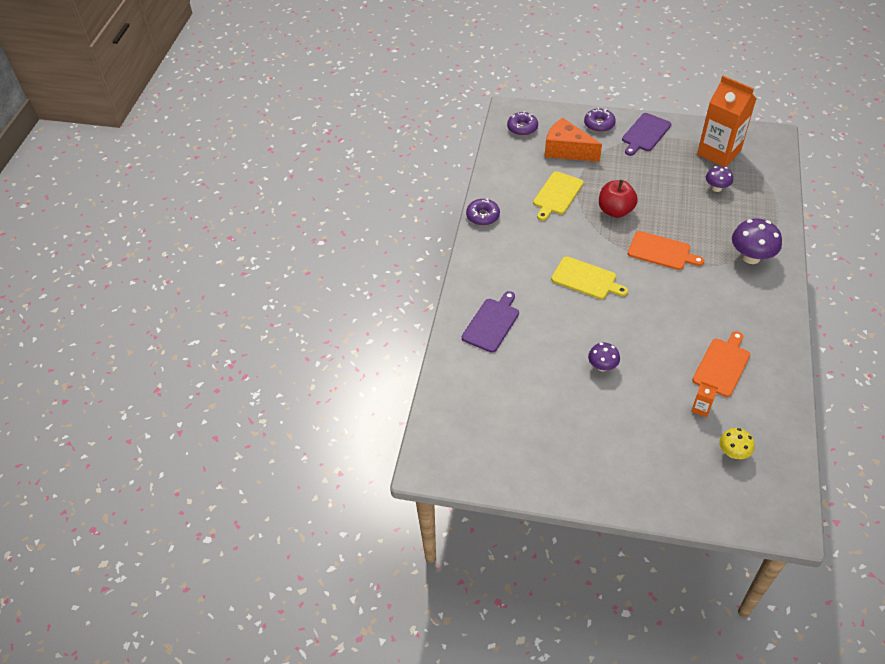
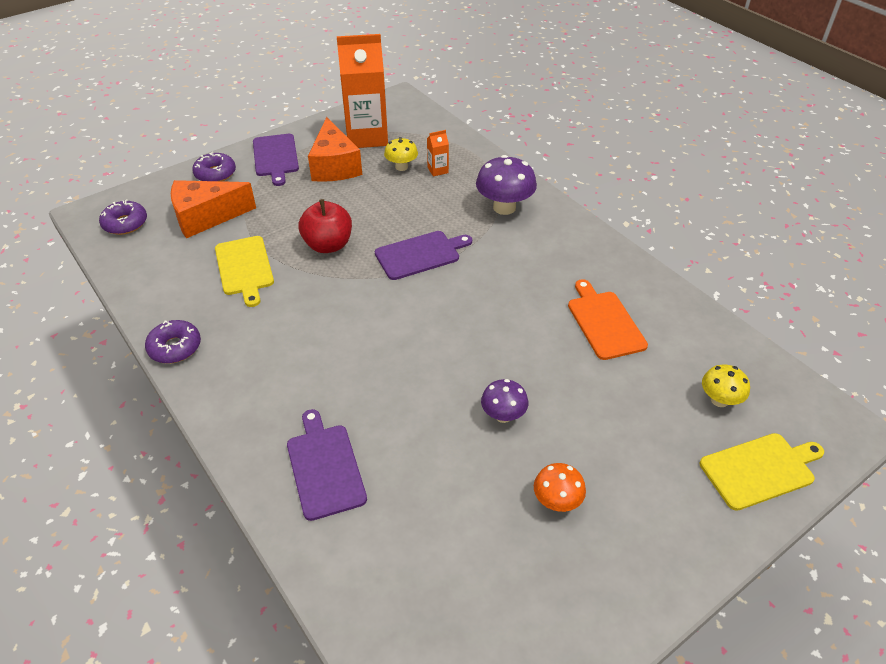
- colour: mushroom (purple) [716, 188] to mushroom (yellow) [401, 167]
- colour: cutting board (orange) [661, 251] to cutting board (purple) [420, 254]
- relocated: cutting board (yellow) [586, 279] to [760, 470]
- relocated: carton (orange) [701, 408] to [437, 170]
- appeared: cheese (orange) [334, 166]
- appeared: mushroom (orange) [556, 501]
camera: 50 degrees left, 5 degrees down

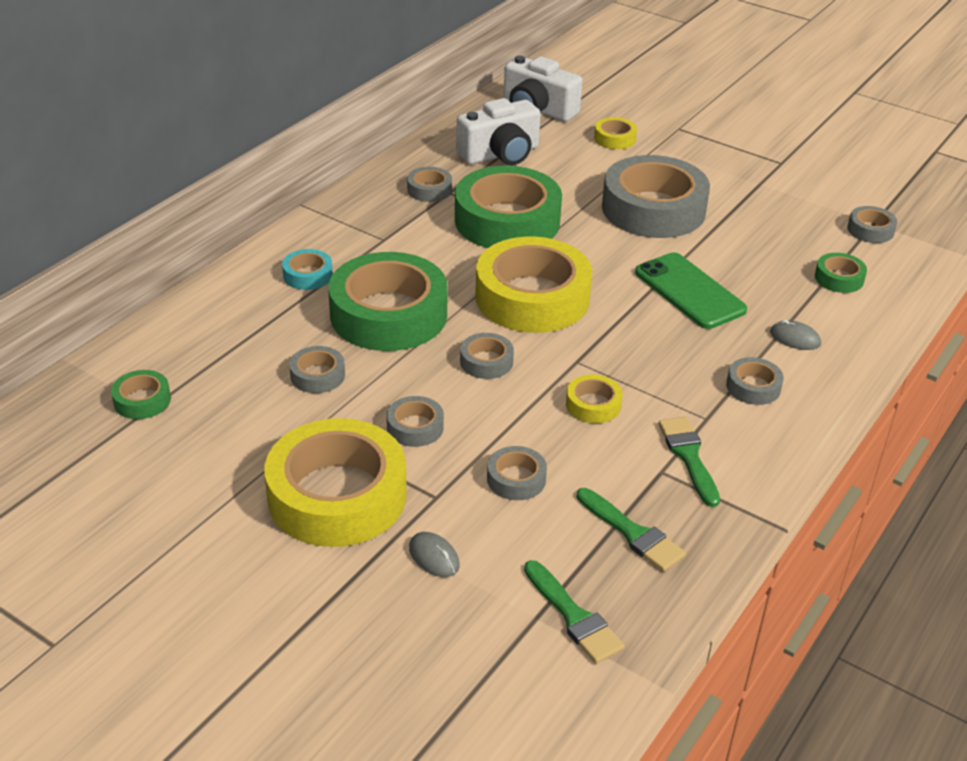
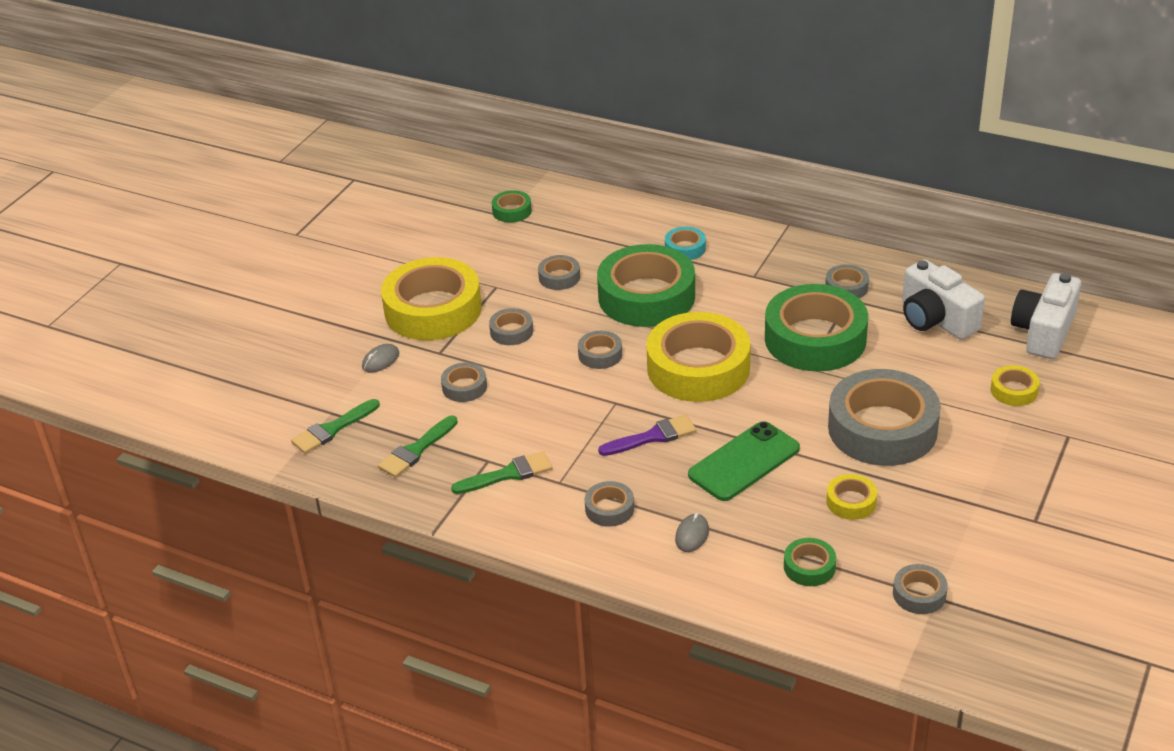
- relocated: tape (yellow) [593, 405] to [851, 502]
- appeared: brush (purple) [652, 437]
camera: 85 degrees right, 0 degrees up

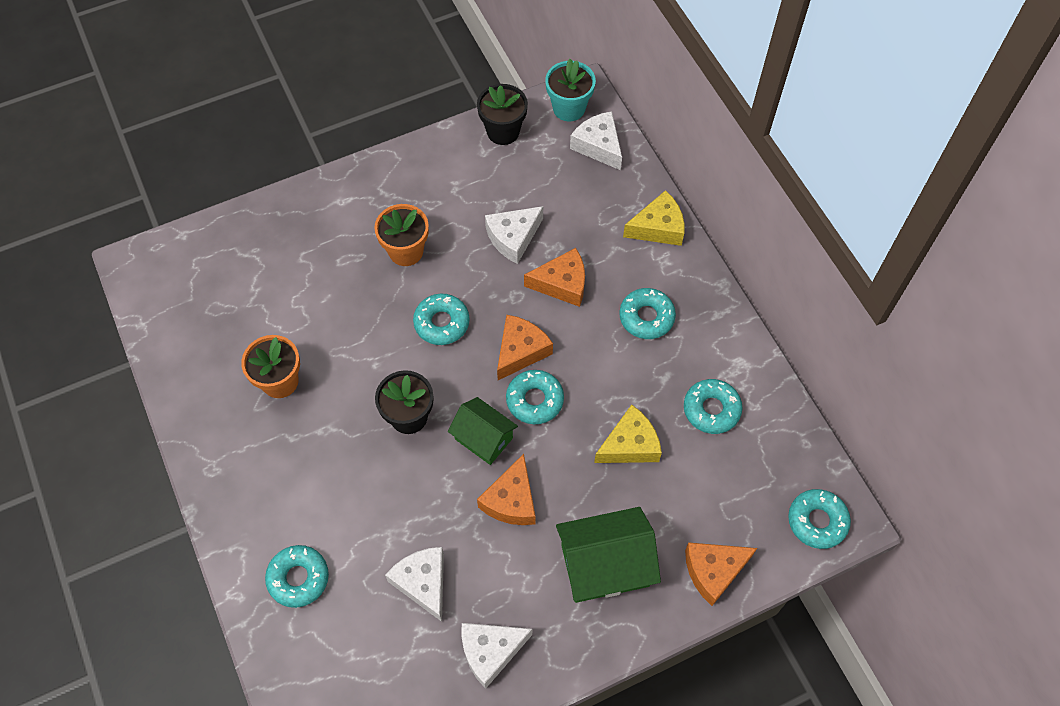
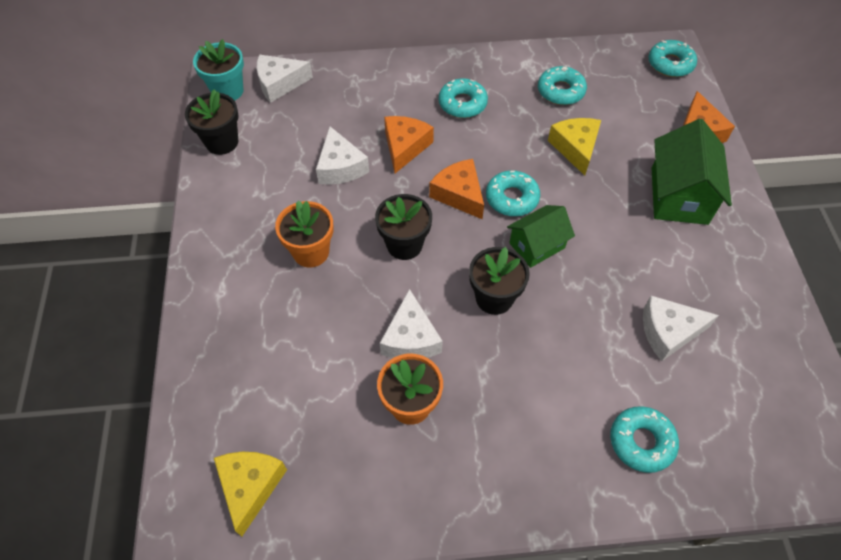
- relocated: cheese (yellow) [658, 227] to [250, 486]
- exchanged: donut (turquoise) [441, 323] to flower pot (black) [404, 245]
- missing: cheese (orange) [511, 500]
- relocated: cheese (white) [490, 651] to [410, 338]
camera: 70 degrees left, 5 degrees down

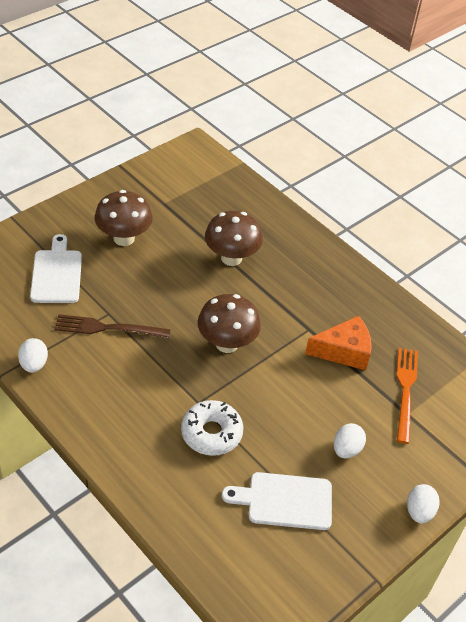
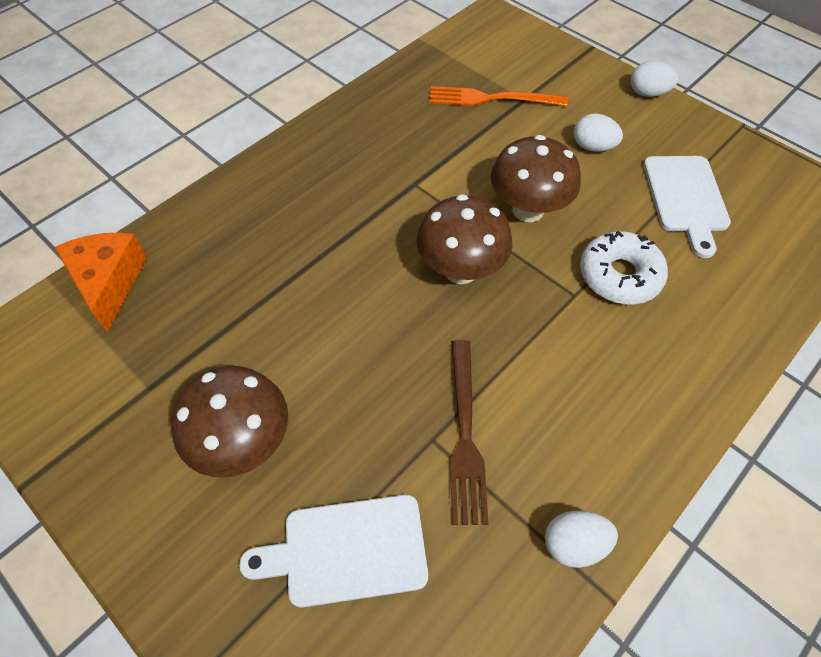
- relocated: mushroom (brown) [231, 258] to [528, 210]
- relocated: cheese (orange) [343, 351] to [109, 282]
camera: 90 degrees left, 10 degrees up

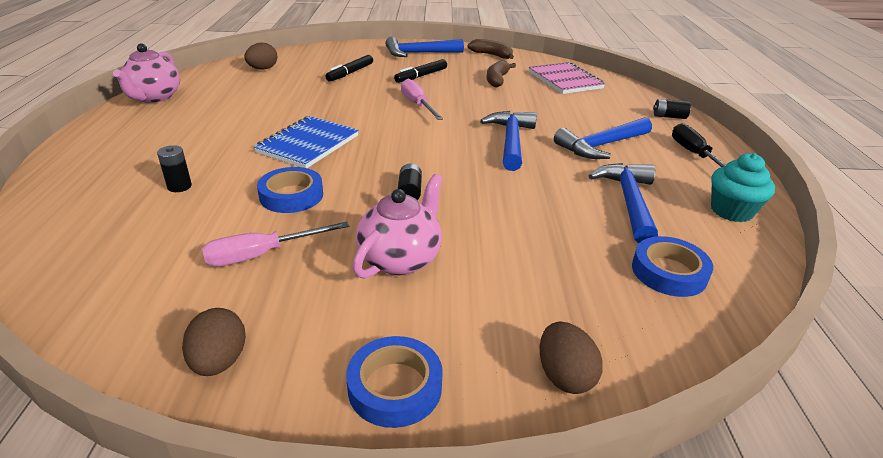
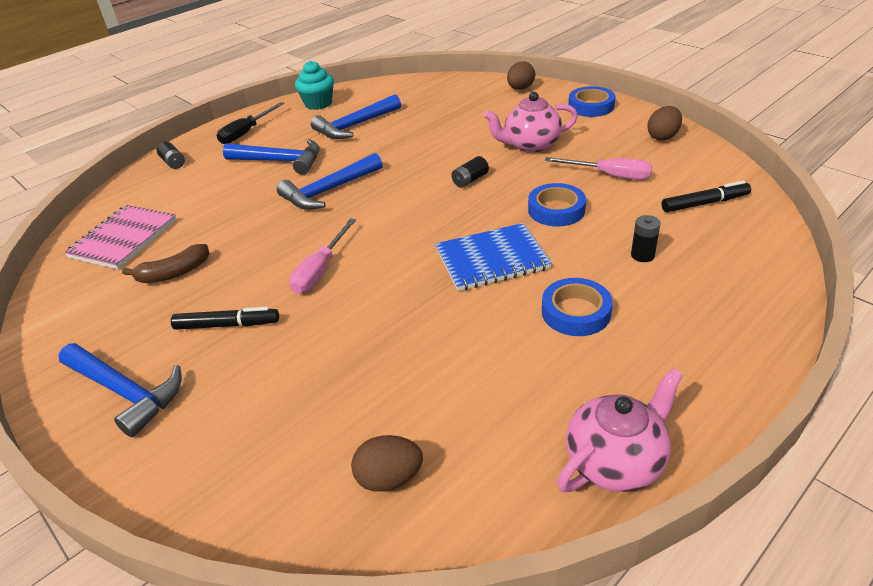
- missing: banana (brown) [491, 55]
- relocated: marker (black) [350, 73] to [705, 203]
- relocated: tape (blue) [669, 272] to [576, 312]
camera: 130 degrees left, 5 degrees up

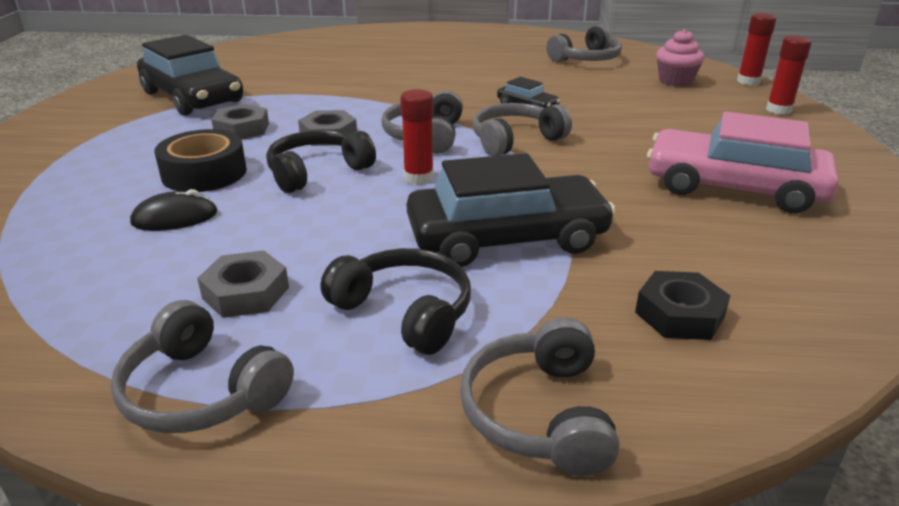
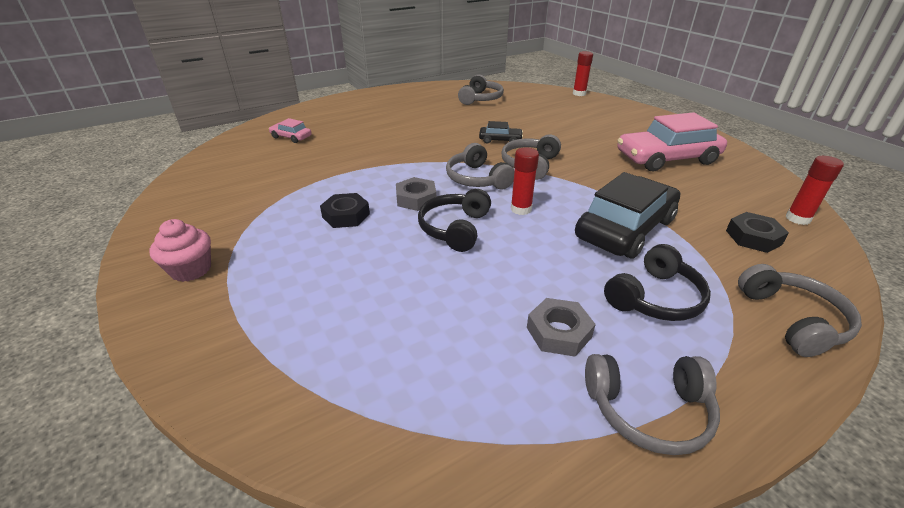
- relocated: cupcake (pink) [675, 81] to [191, 269]
- missing: car (black) [192, 97]
- relocated: glue stick (red) [778, 110] to [797, 218]
- colour: nut (grey) [242, 129] to nut (black) [346, 215]
- missing: tape (black) [204, 173]
- missing: mouse (black) [175, 218]
- spun: headphones (black) [404, 312] = [655, 298] 135 degrees clockwise
- spun: headphones (grey) [539, 413] = [792, 320] 150 degrees counterclockwise
- appeared: car (pink) [291, 137]
camera: 35 degrees left, 5 degrees up

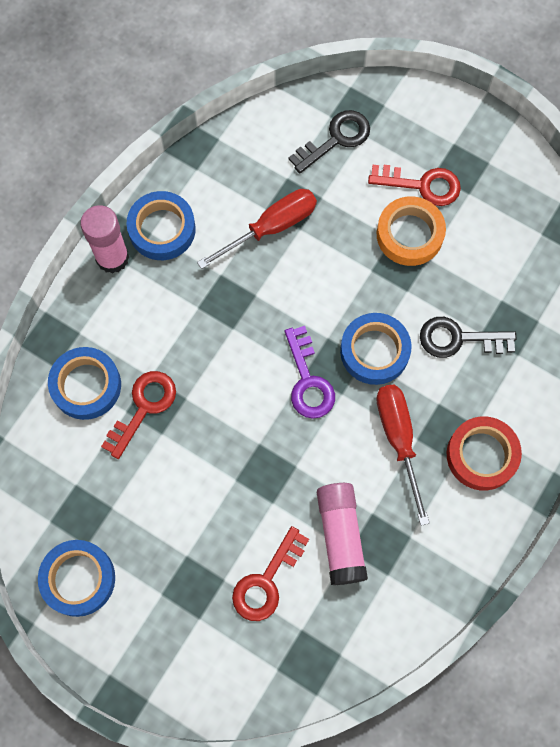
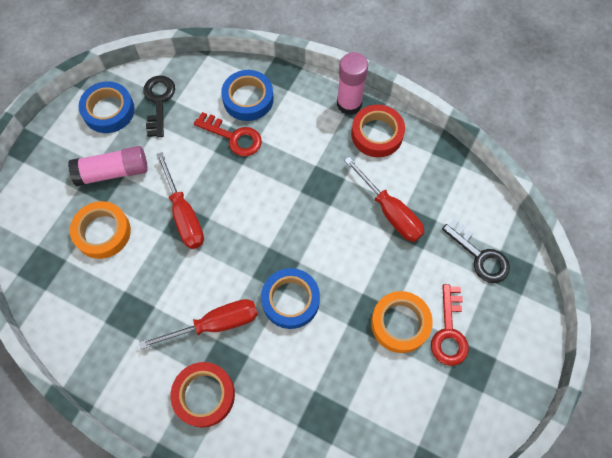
- colour: tape (blue) [162, 229] to tape (red) [377, 134]
- relocated: key (black) [459, 339] to [159, 101]
- missing: key (purple) [308, 380]
- relocated: glue stick (pink) [340, 535] to [113, 172]
- exchanged: key (red) [266, 581] to tape (orange) [102, 232]
- appeared: screwdriver (red) [184, 215]
camera: 85 degrees right, 5 degrees down

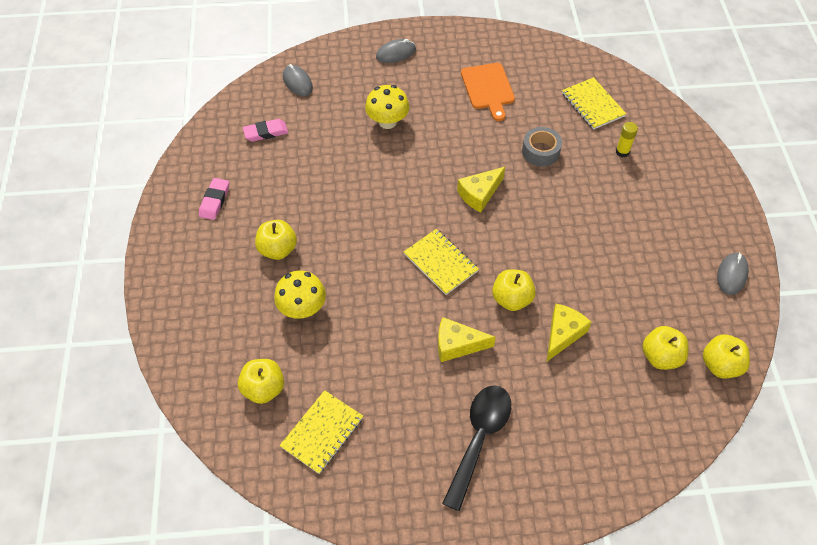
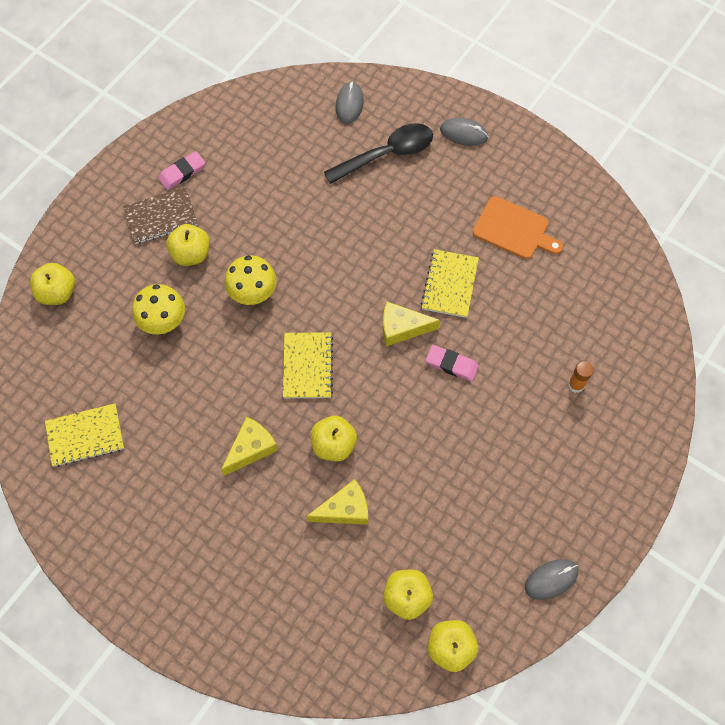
- spun: cutting board (orange) [488, 88] = [514, 229] 90 degrees counterclockwise
- relocated: notebook (yellow) [592, 105] to [449, 284]
- relocated: mushroom (yellow) [387, 122] to [253, 292]
- relocated: eraser (pink) [266, 132] to [451, 364]
- colour: glue stick (yellow) [622, 152] to glue stick (orange) [576, 385]
- missing: tape (grey) [540, 151]
- spun: cheese (yellow) [457, 345] = [251, 448] 90 degrees clockwise
- relocated: apple (yellow) [263, 389] to [57, 293]
- relocated: spoon (black) [479, 438] to [387, 154]
- appeared: notebook (brown) [161, 217]
camera: 40 degrees right, 10 degrees up

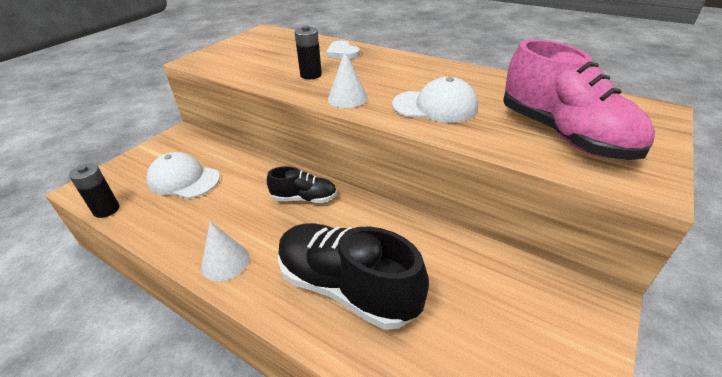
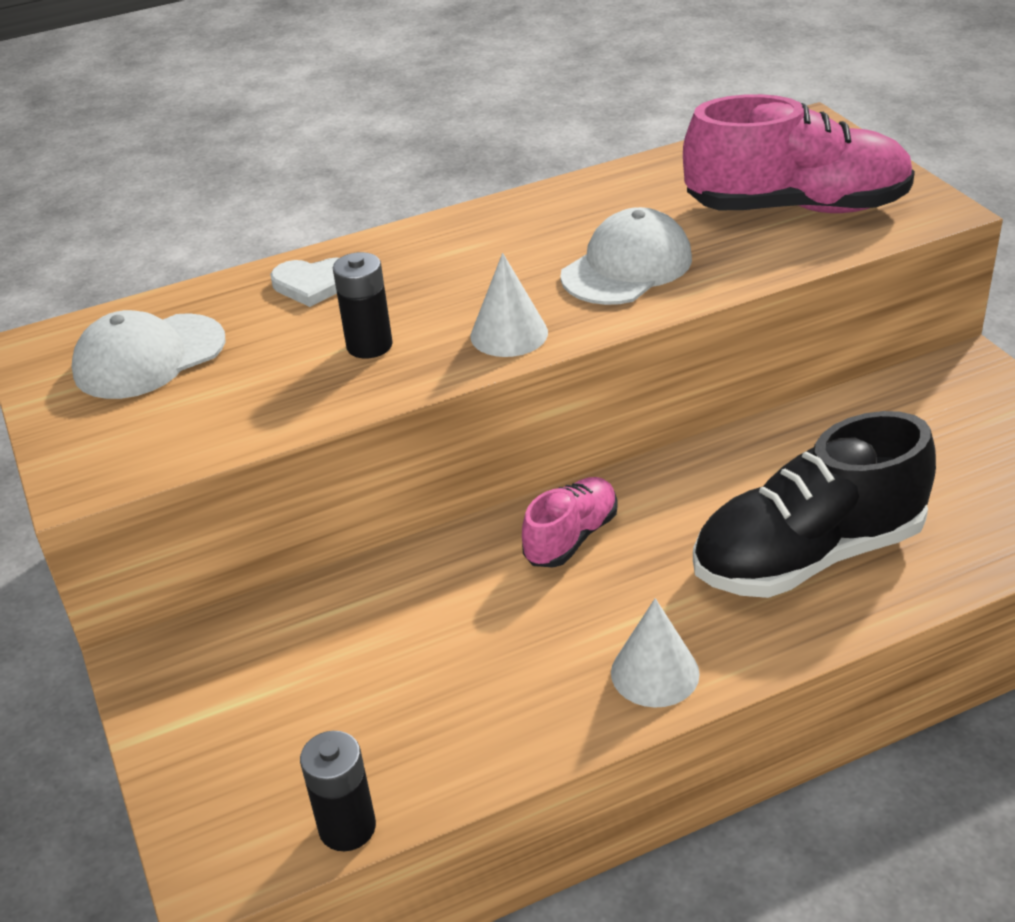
- relocated: cap (white) [184, 179] to [149, 357]
- colour: shoe (black) [304, 198] to shoe (pink) [571, 537]
camera: 55 degrees left, 0 degrees up

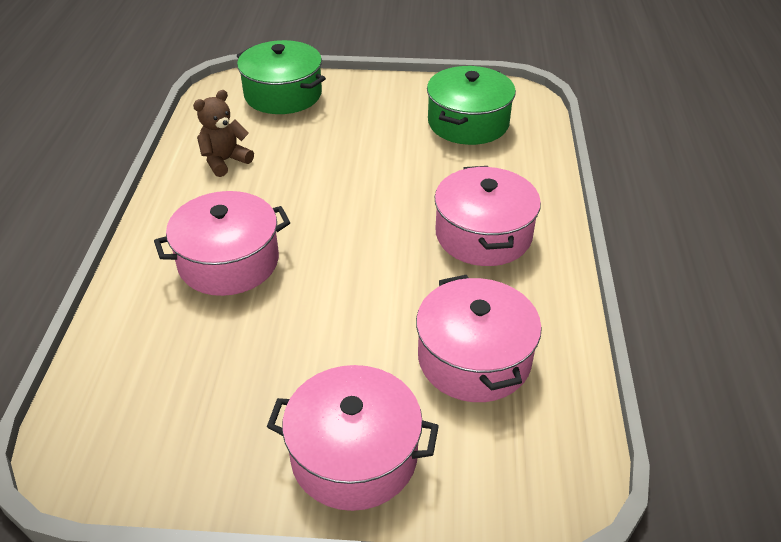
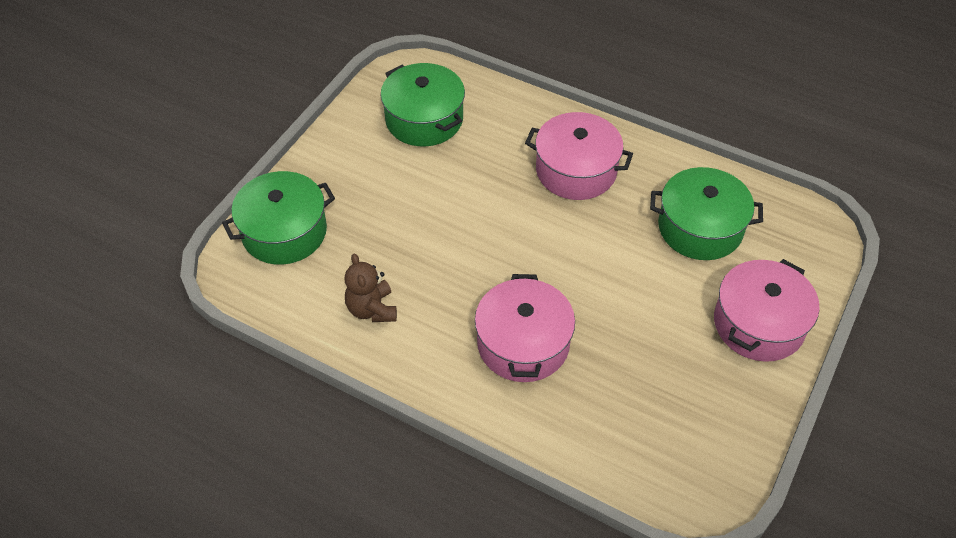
- colour: pot (pink) [474, 358] to pot (green) [700, 228]
camera: 65 degrees left, 10 degrees up

